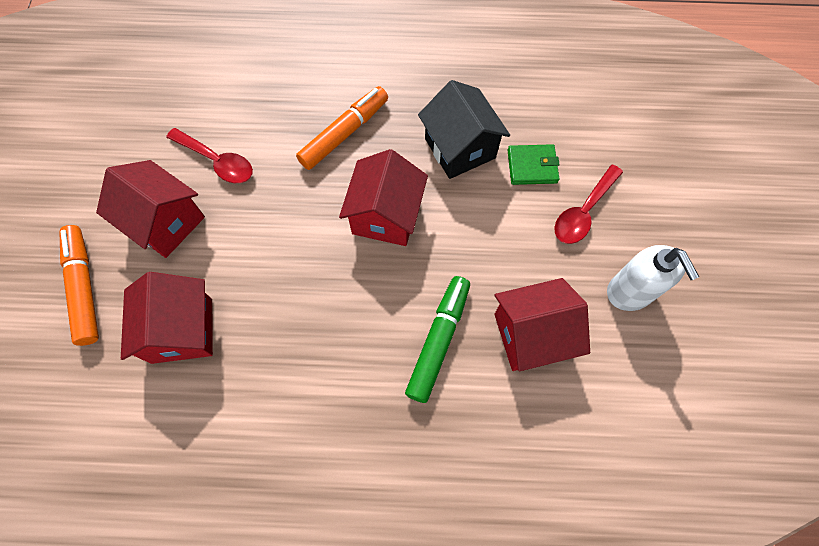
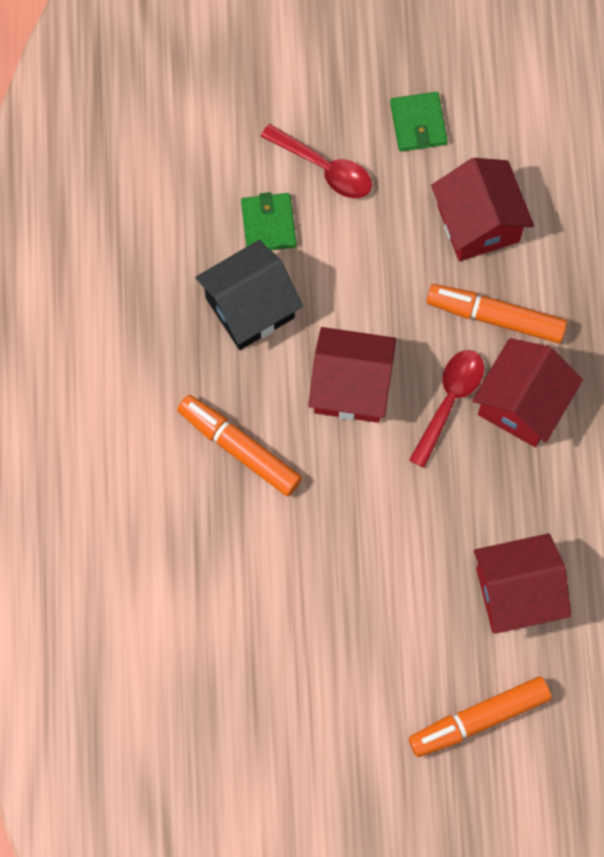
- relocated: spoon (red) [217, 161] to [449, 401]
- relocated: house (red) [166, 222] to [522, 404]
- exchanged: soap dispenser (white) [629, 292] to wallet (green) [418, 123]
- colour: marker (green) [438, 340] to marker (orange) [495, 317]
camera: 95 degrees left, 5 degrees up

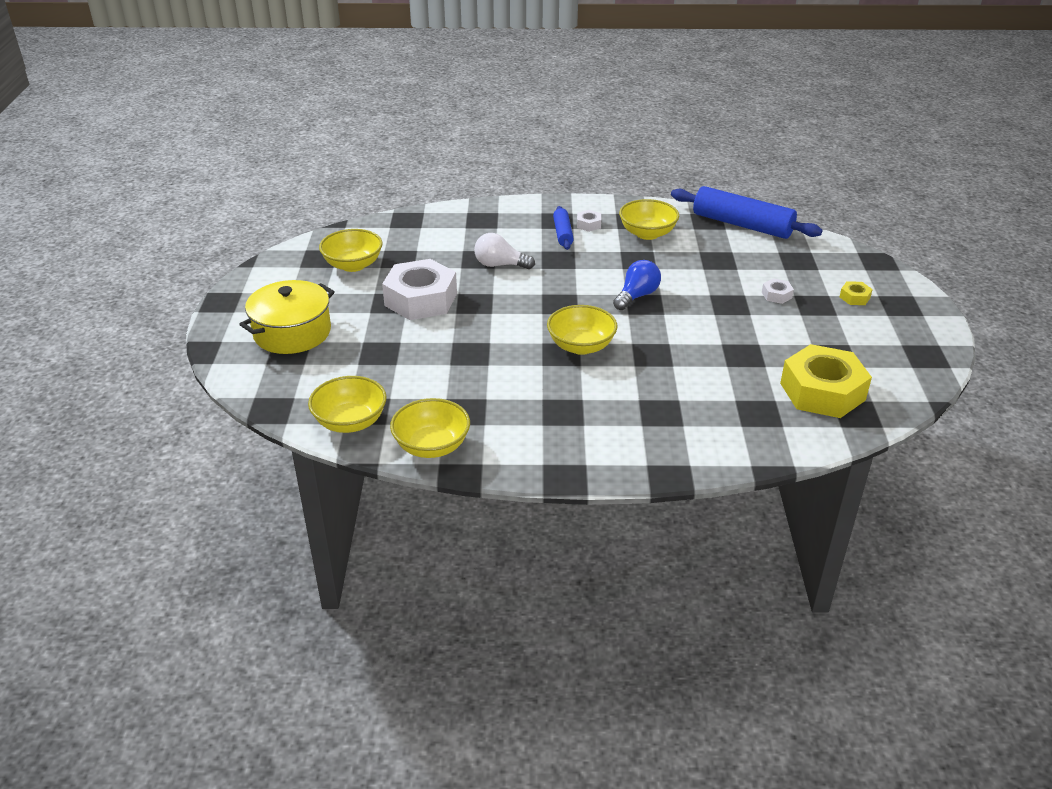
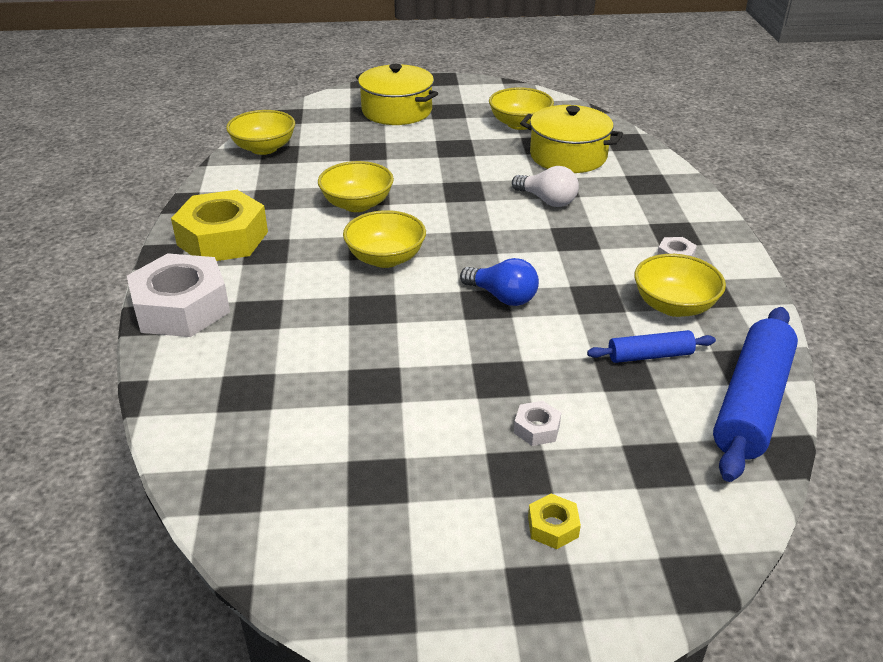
- relocated: rolling pin (blue) [563, 233] to [650, 355]
- spun: light bulb (white) [500, 265] = [547, 200] 120 degrees clockwise
- relocated: nut (white) [421, 299] to [181, 308]
- relocated: nut (yellow) [822, 391] to [222, 238]
- relocated: bowl (yellow) [432, 446] to [357, 204]
- appeared: pot (yellow) [568, 156]
camera: 85 degrees right, 0 degrees up

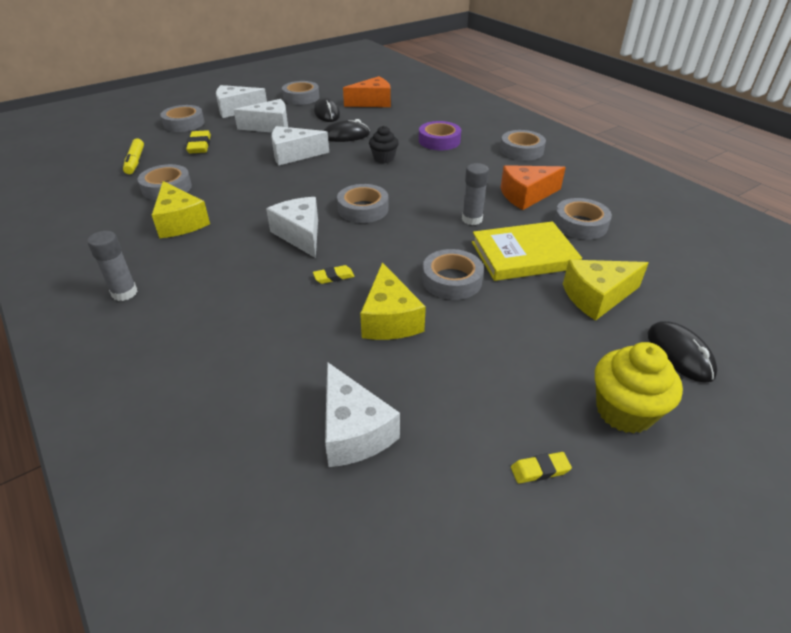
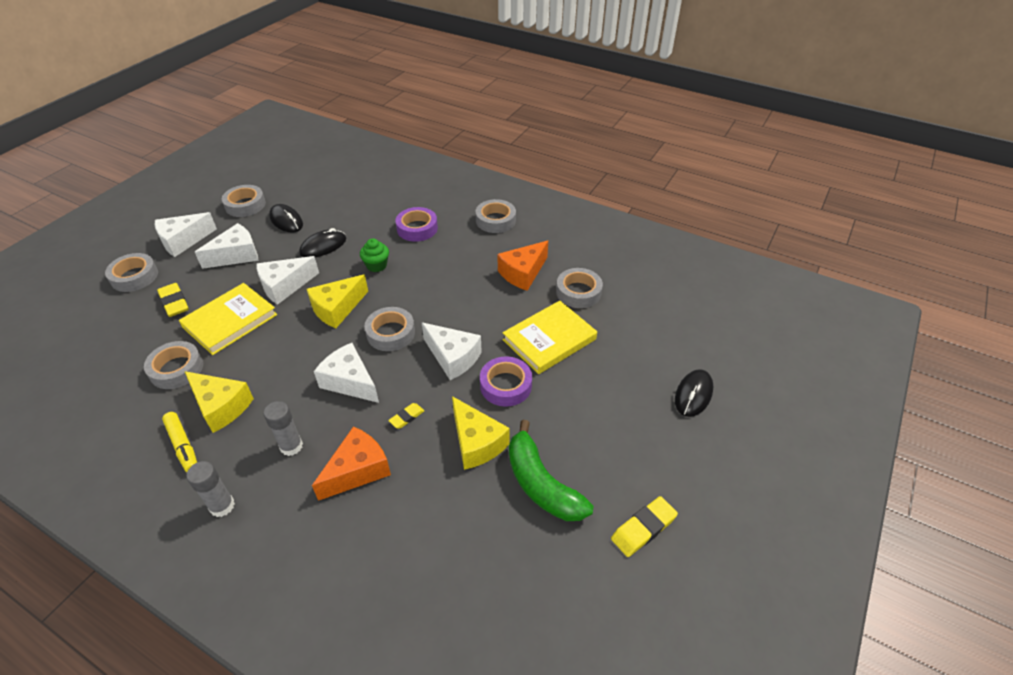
- relocated: cheese (orange) [372, 102] to [358, 470]
- colour: cupcake (black) [383, 158] to cupcake (green) [376, 265]
- relocated: marker (yellow) [135, 162] to [183, 446]
- relocated: glue stick (grey) [472, 219] to [291, 446]
- colour: tape (grey) [451, 280] to tape (purple) [505, 385]
- relocated: cheese (yellow) [597, 297] to [337, 309]
- spun: mouse (black) [679, 354] = [693, 394] 75 degrees clockwise
- missing: cupcake (yellow) [624, 411]
- relocated: cheese (white) [353, 431] to [453, 357]
- size: eraser (yellow) [540, 470] = [643, 528] x1.68
- appeared: book (yellow) [230, 321]
- appeared: banana (green) [541, 484]
camera: 25 degrees left, 5 degrees up

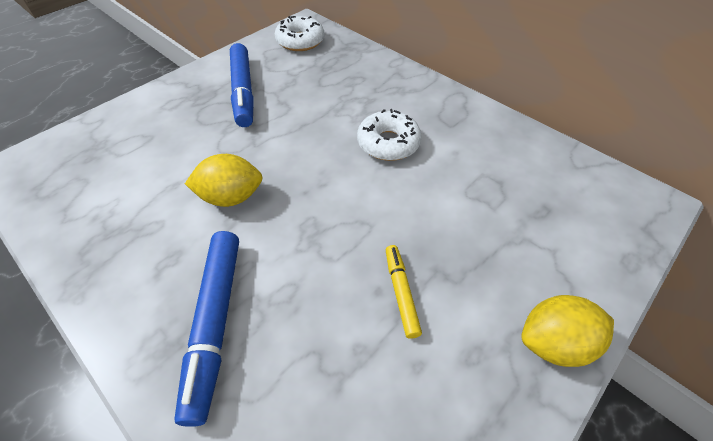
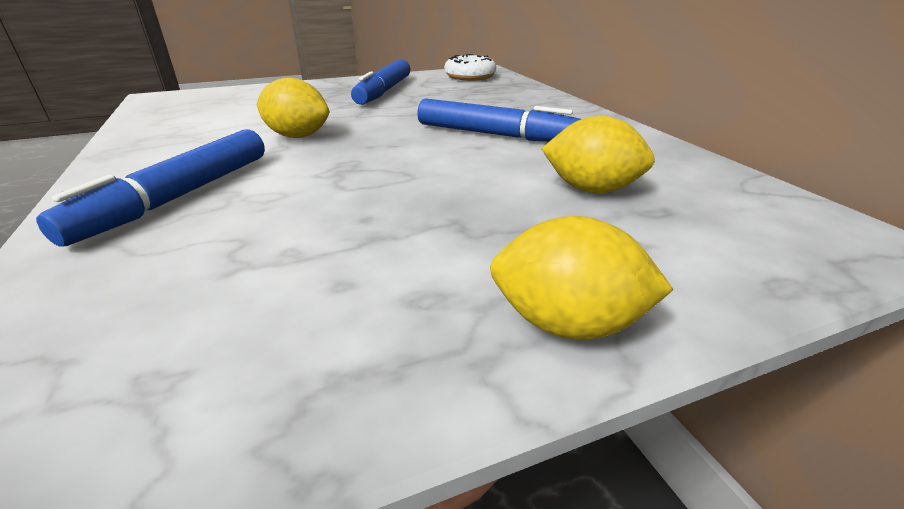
- exchanged: donut (white) [388, 143] to marker (blue) [495, 135]
- missing: marker (yellow) [401, 293]
- appeared: lemon (yellow) [591, 189]
camera: 25 degrees right, 20 degrees down

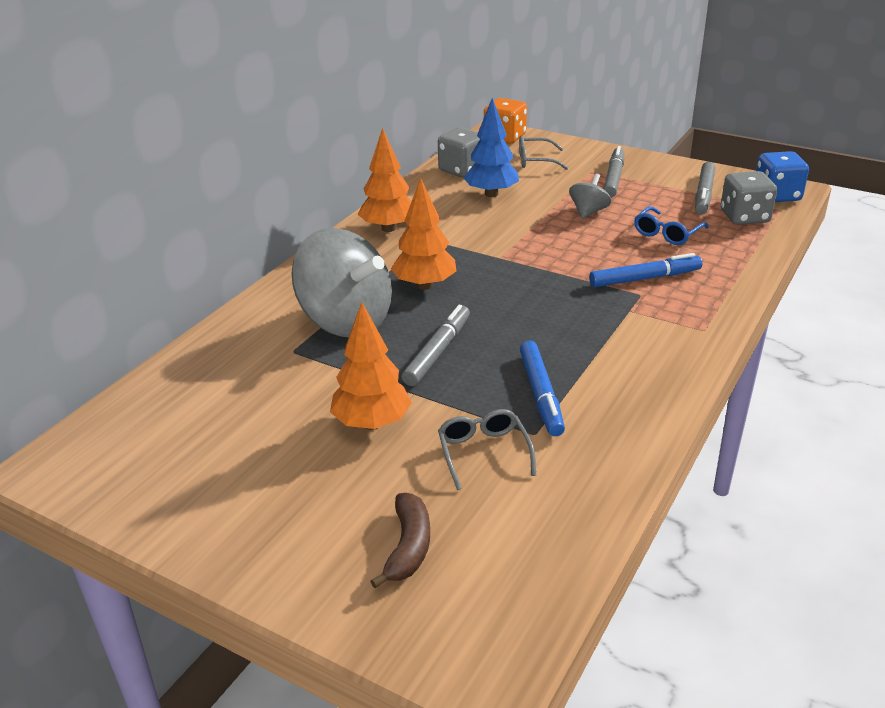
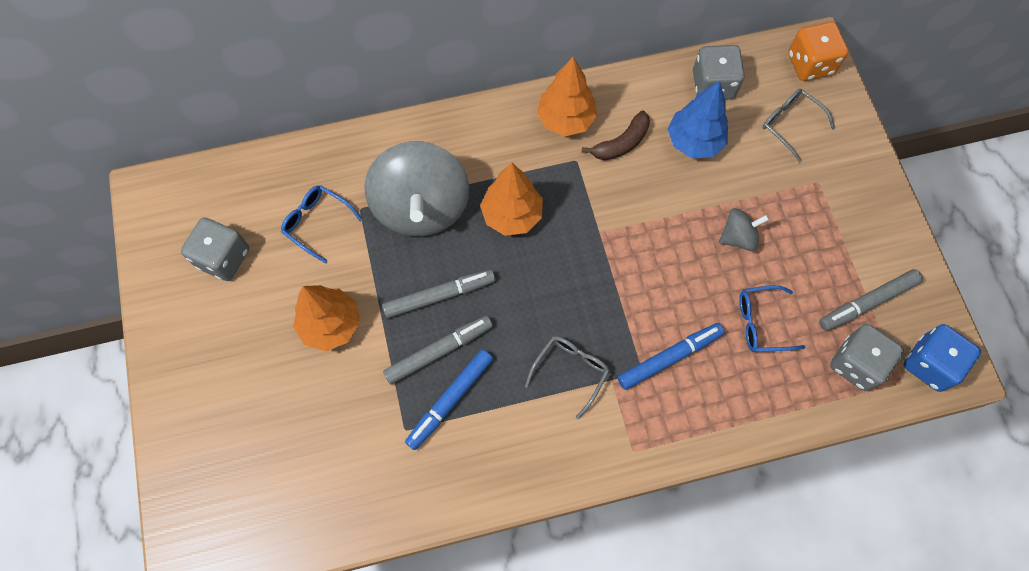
- relocated: marker (grey) [613, 178] to [439, 351]
- spun: marker (blue) [645, 278] = [669, 358] 60 degrees counterclockwise
- relocated: glasses (grey) [483, 453] to [570, 371]
- relocated: banana (brown) [408, 547] to [621, 143]
- appeared: glasses (blue) [317, 223]
- appeared: dice (grey) [223, 258]
camera: 45 degrees right, 35 degrees up

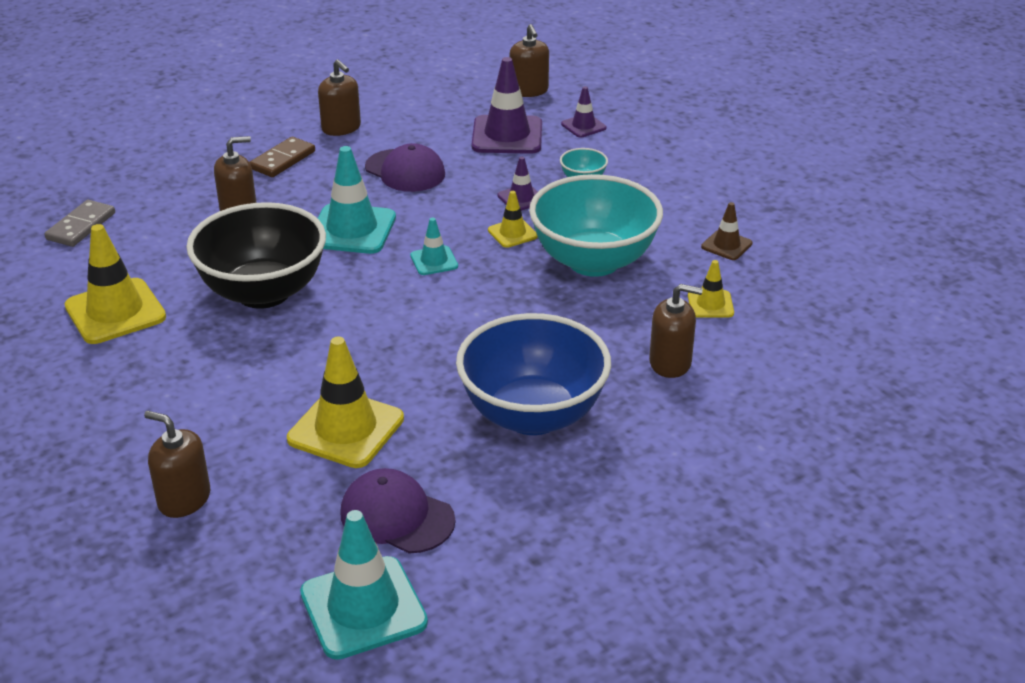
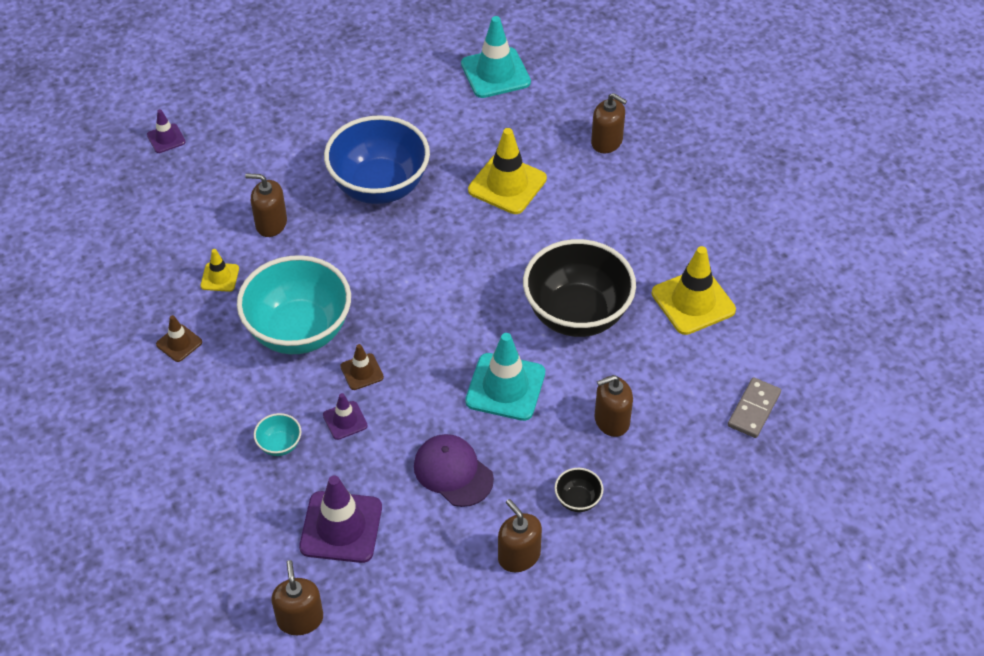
- relocated: traffic cone (purple) [583, 126] to [166, 138]
- exchanged: domino (brown) [283, 160] to bowl (black) [577, 500]
- colour: traffic cone (yellow) [512, 233] to traffic cone (brown) [362, 372]
- missing: traffic cone (turquoise) [434, 261]
- missing: cap (purple) [396, 516]
camera: 175 degrees left, 15 degrees up

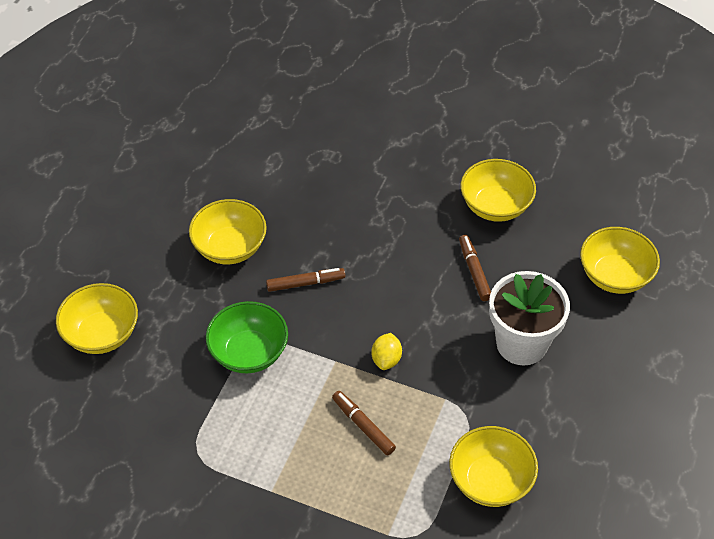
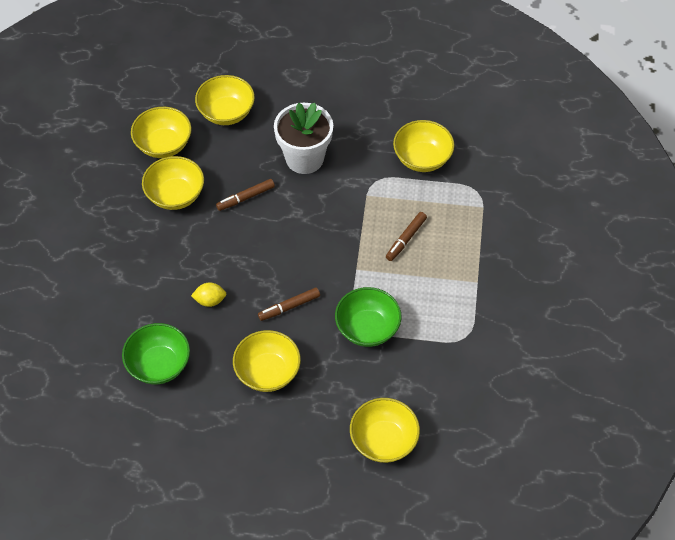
- spun: marker (brown) [305, 283] = [289, 307] 90 degrees counterclockwise
- relocated: lemon (yellow) [386, 359] to [210, 300]
- appeared: bowl (yellow) [163, 145]
- appeared: bowl (green) [159, 365]
camera: 105 degrees left, 5 degrees up

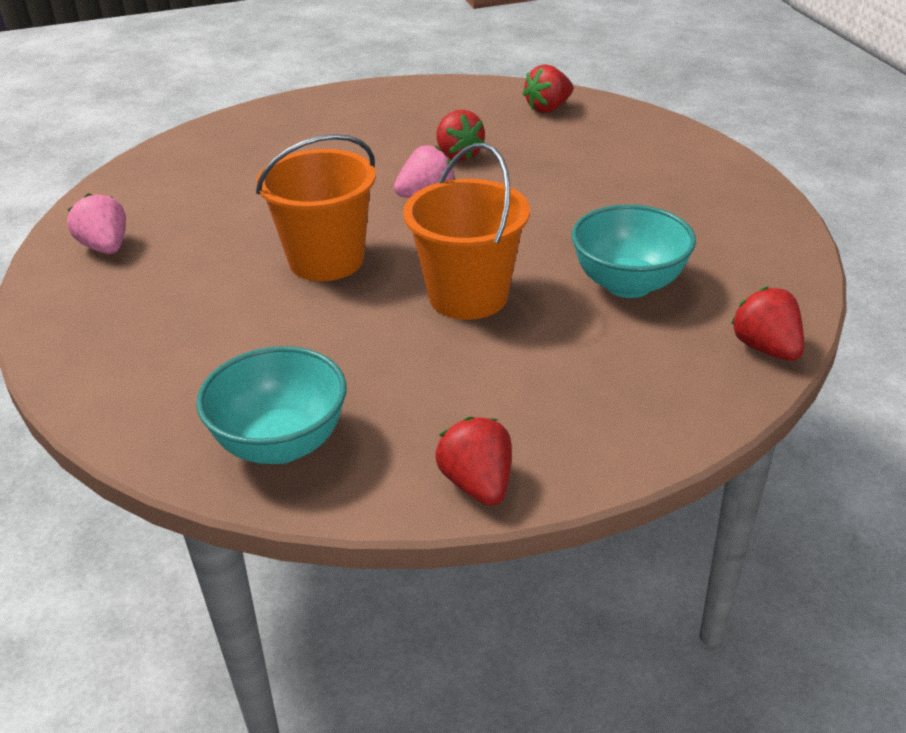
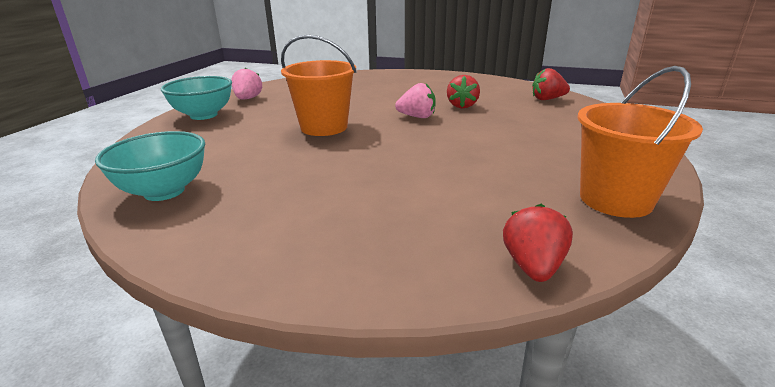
- relocated: bucket (orange) [468, 296] to [615, 200]
- relocated: bowl (turquoise) [628, 284] to [203, 115]
- missing: strawberry (red) [477, 484]
camera: 35 degrees right, 10 degrees down

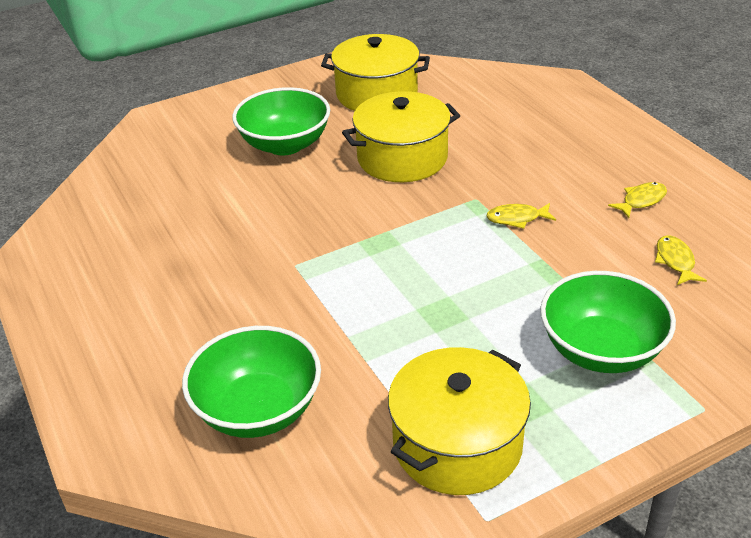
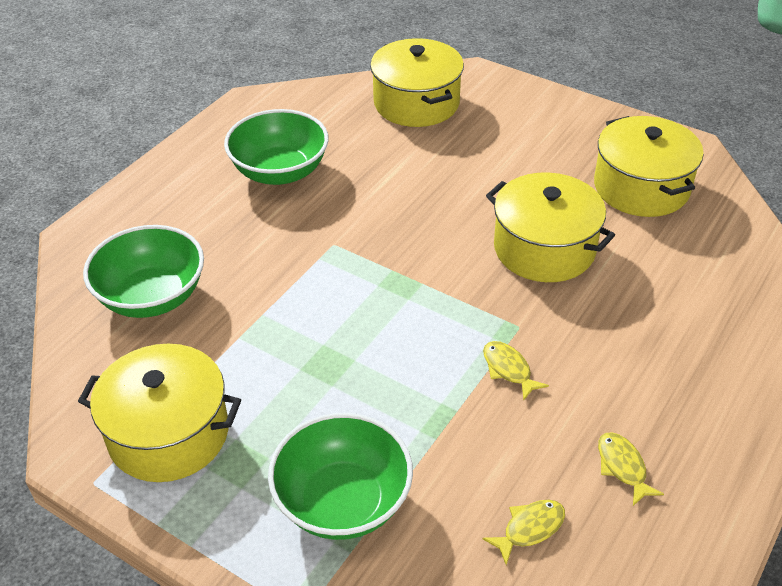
- relocated: bowl (green) [285, 144] to [280, 171]
- spun: fish (yellow) [641, 200] = [622, 467] 135 degrees counterclockwise
- appeared: pot (yellow) [416, 103]
camera: 60 degrees right, 5 degrees up

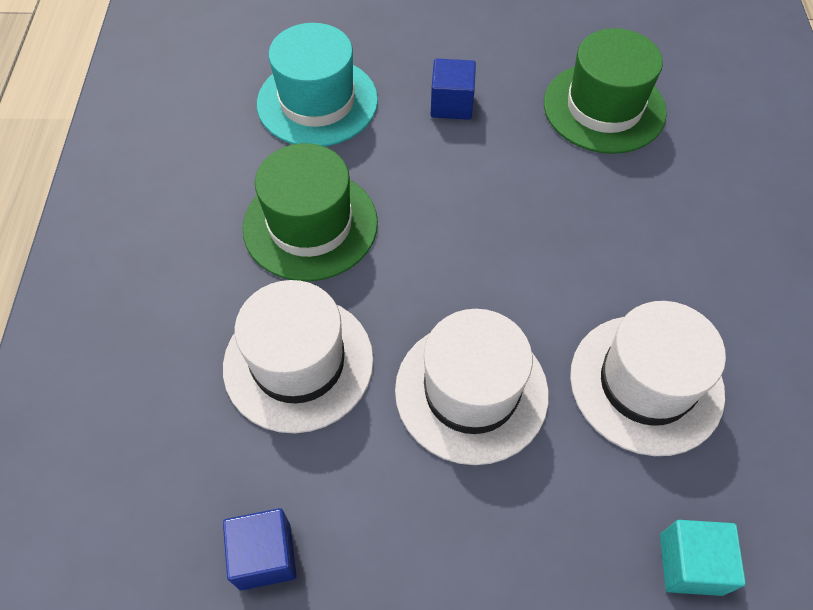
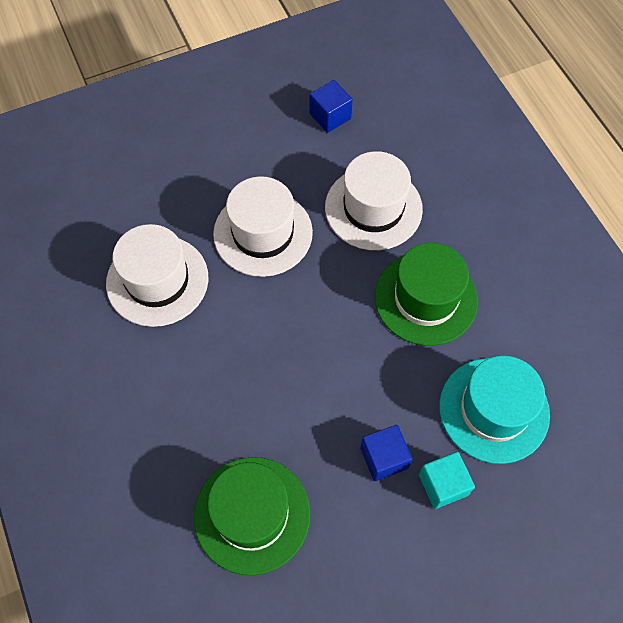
- relocated: cube (turquoise) [690, 564] to [443, 485]
camera: 155 degrees right, 5 degrees up

